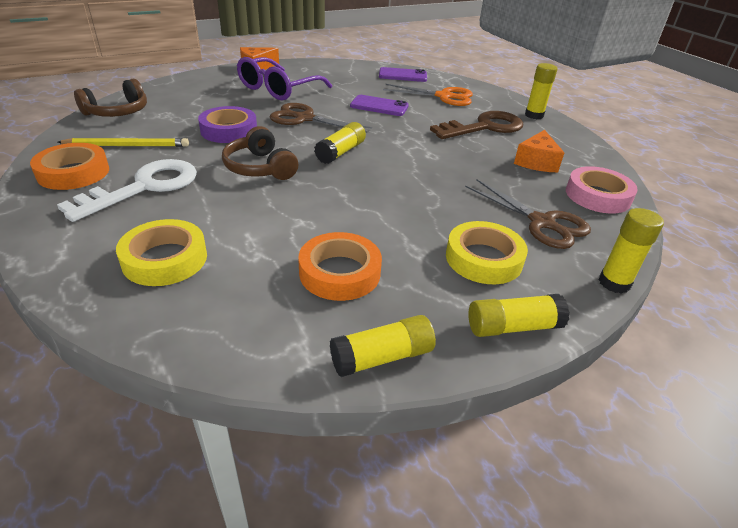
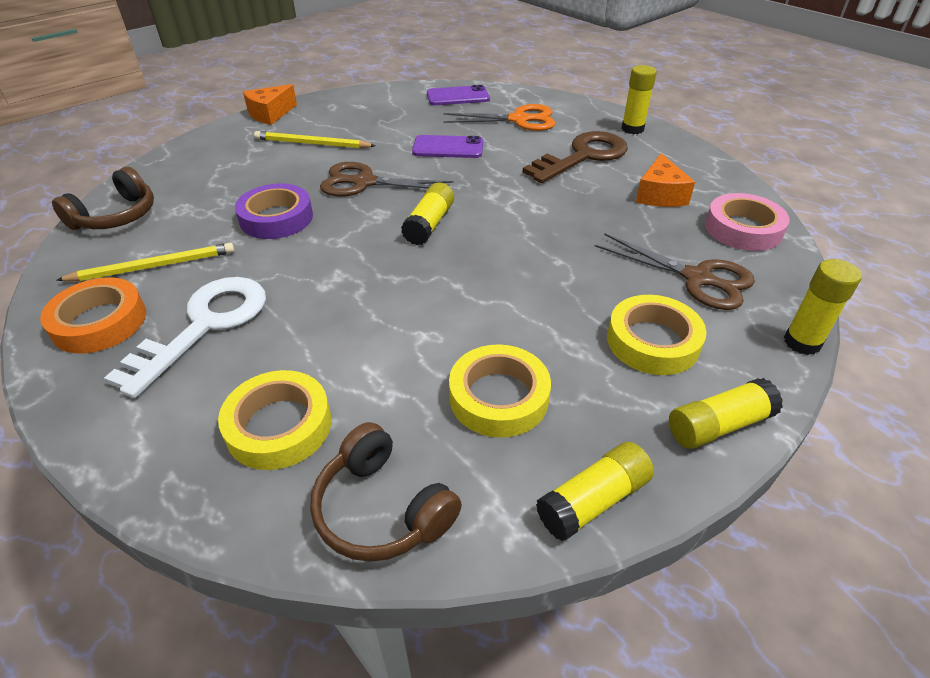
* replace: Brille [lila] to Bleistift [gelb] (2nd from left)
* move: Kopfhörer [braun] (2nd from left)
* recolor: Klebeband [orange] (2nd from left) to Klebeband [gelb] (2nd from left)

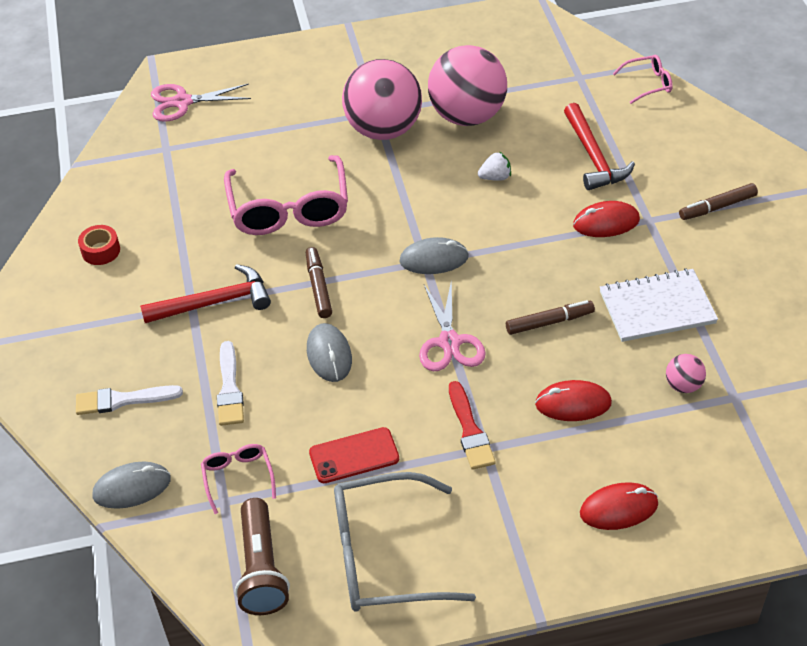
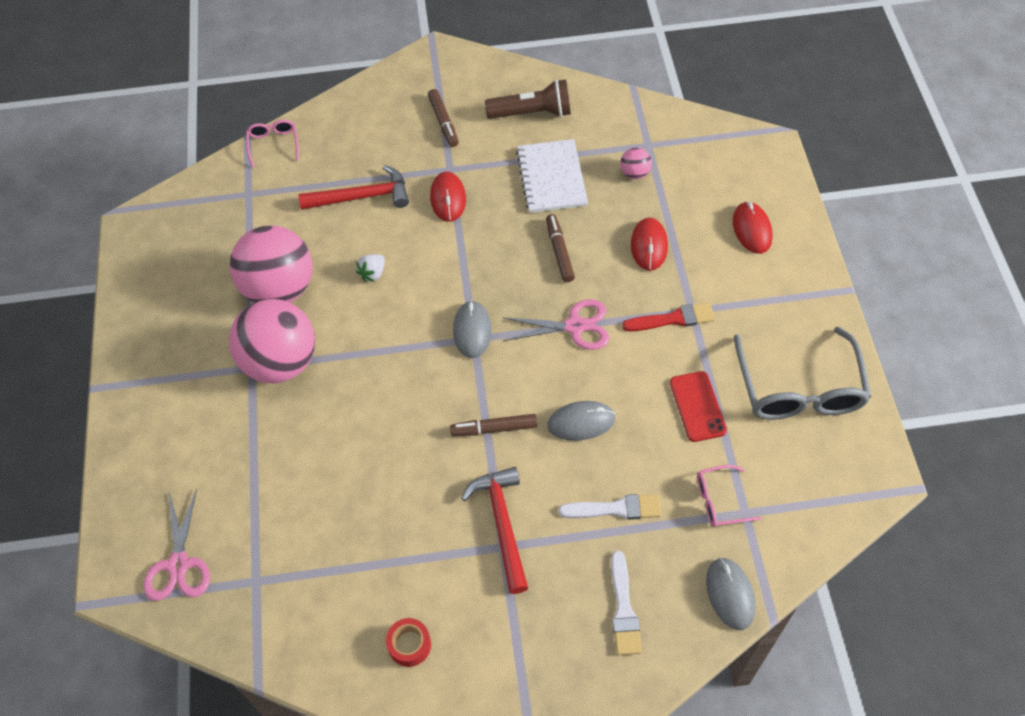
* rotate: Erdbeere [weiß] 135 degrees counterclockwise
* move: Taschenlampe [braun]
* delete: Brille [rosa] (2nd from left)

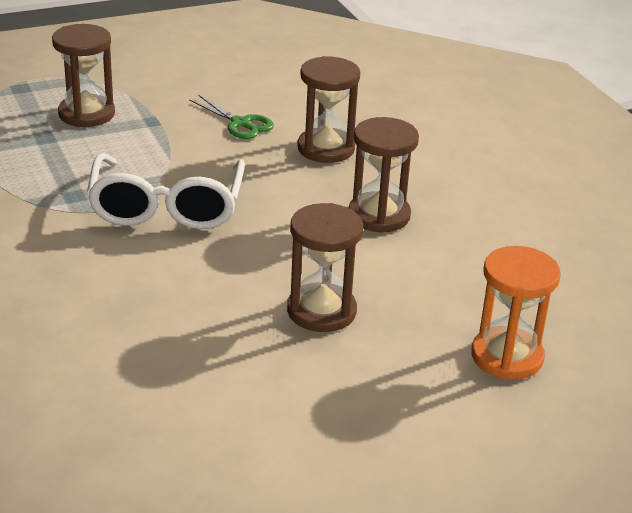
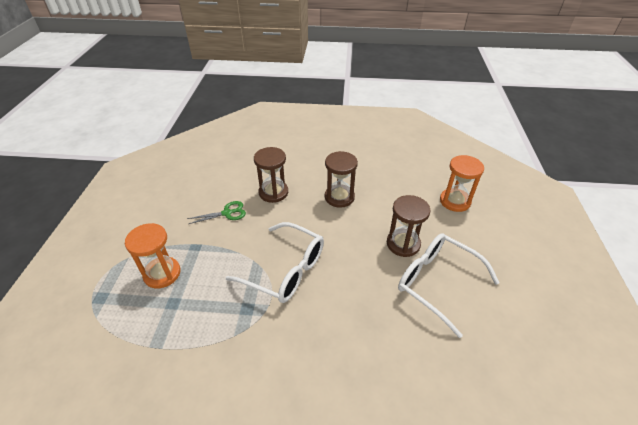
* recolor: Sanduhr [braun] (1st from left) to Sanduhr [orange] (1st from left)
* insert: Brille [weiß] (2nd from left)

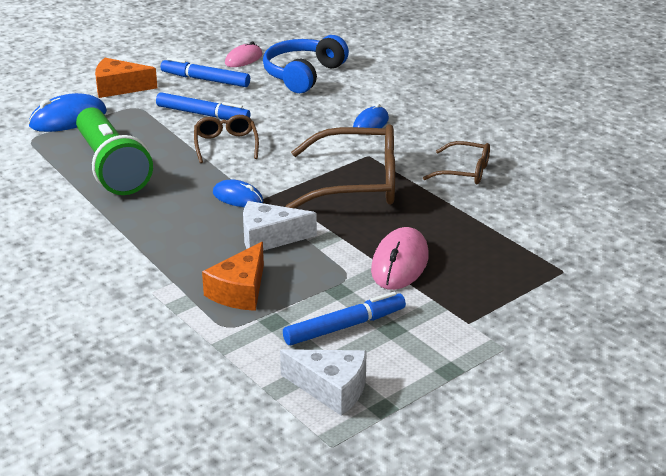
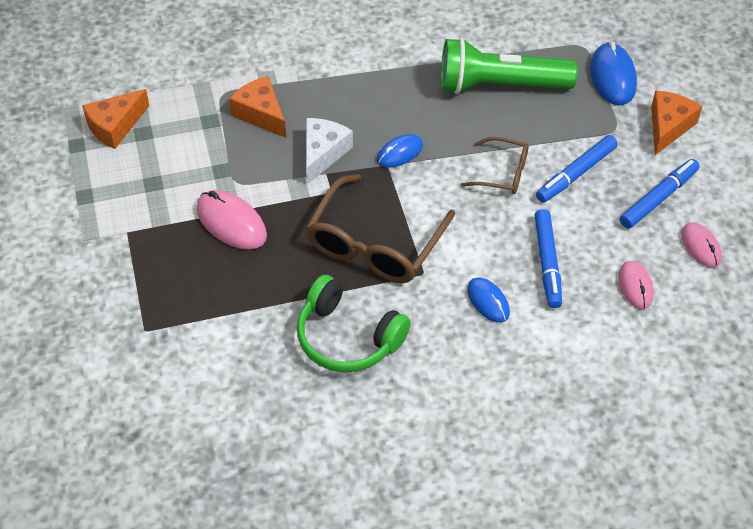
* recolor: Käse [weiß] (2nd from left) to Käse [orange] (1st from left)
* replace: Brille [braun] (3rd from left) to Kopfhörer [grün]
* move: Filzstift [blau] (3rd from left in the first image) to Filzstift [blau] (1st from left)
* replace: Kopfhörer [blau] to Computermaus [rosa] (2nd from left)

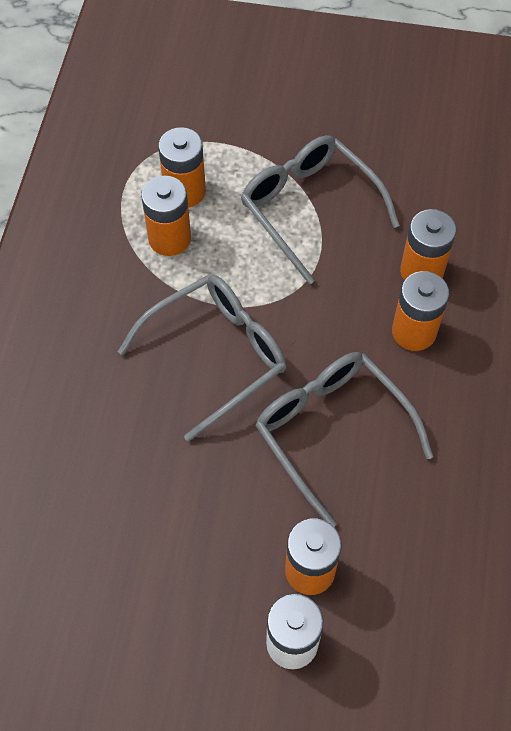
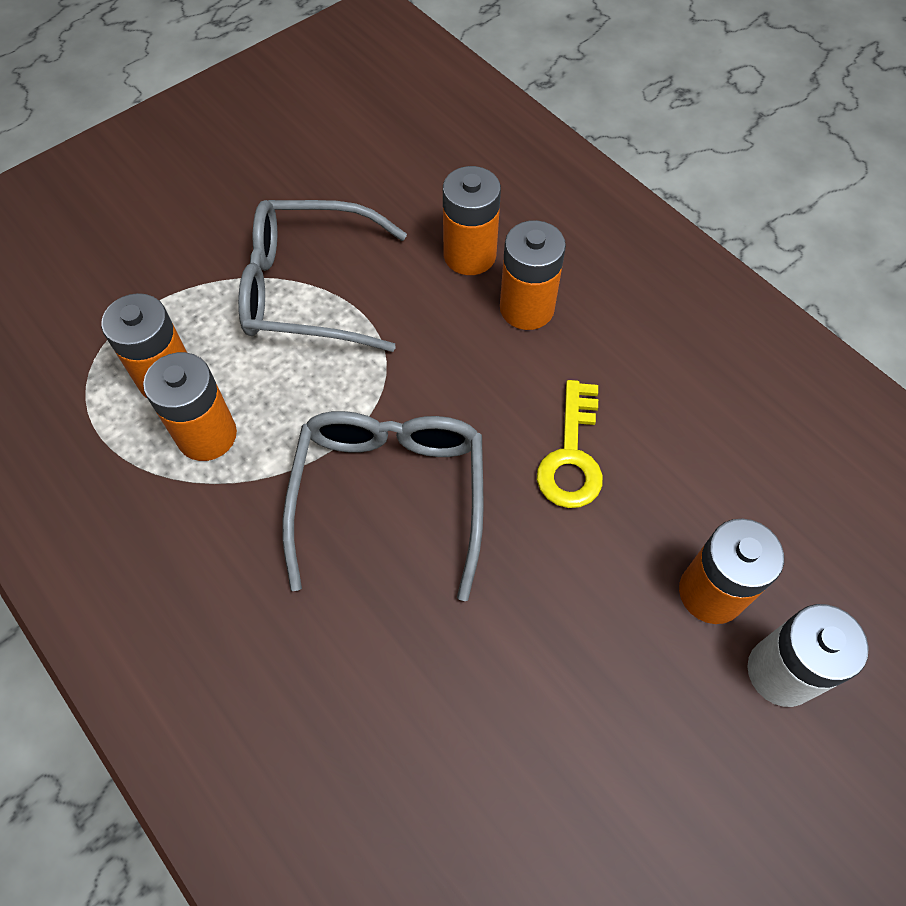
* replace: Brille [grau] (3rd from left) to Schlüssel [gelb]

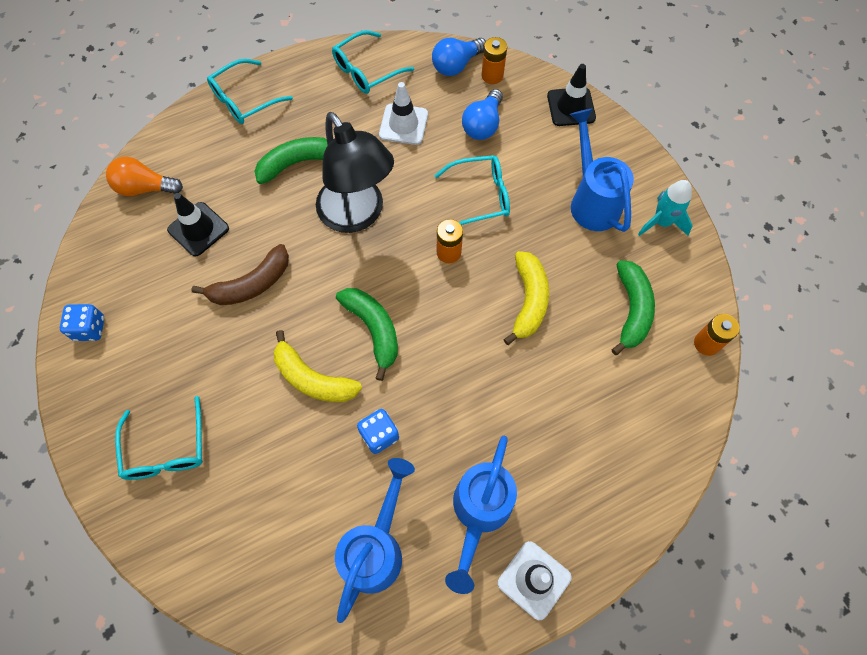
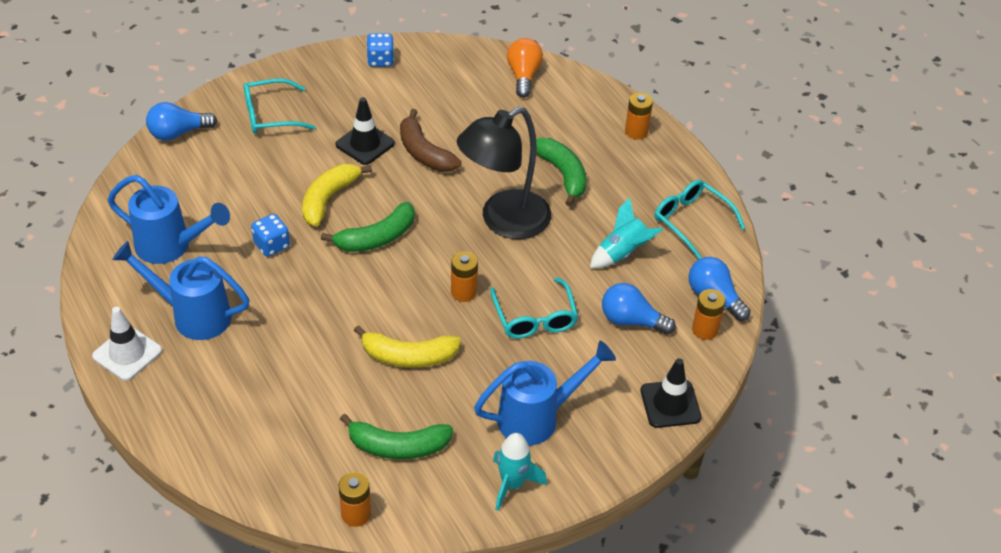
* insert: Glühbirne [blau] (1st from left)
* move: Leitkegel [schwarz] (1st from left)
* replace: Leitkegel [weiß] (1st from left) to Rakete [türkis] (2nd from left)
* replace: Brille [türkis] (2nd from left) to Batterie [orange] (3rd from left)

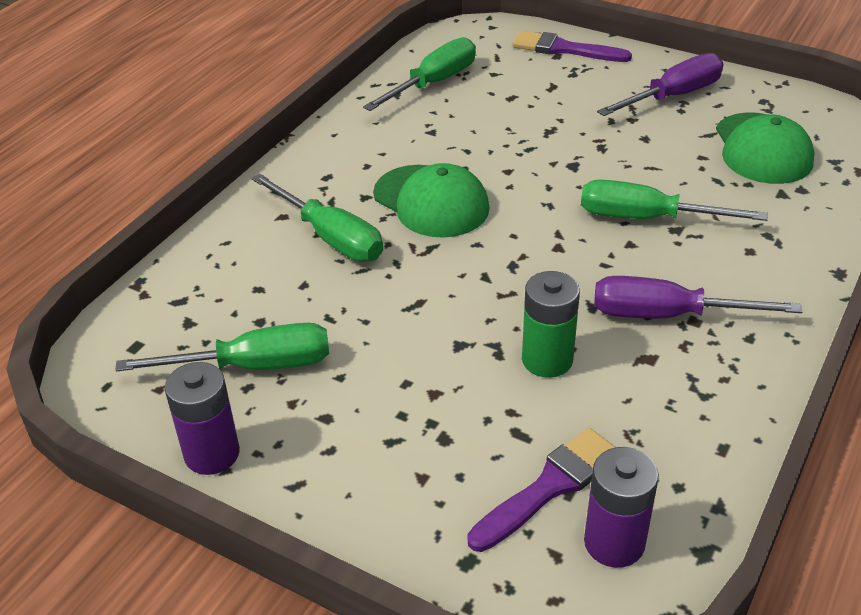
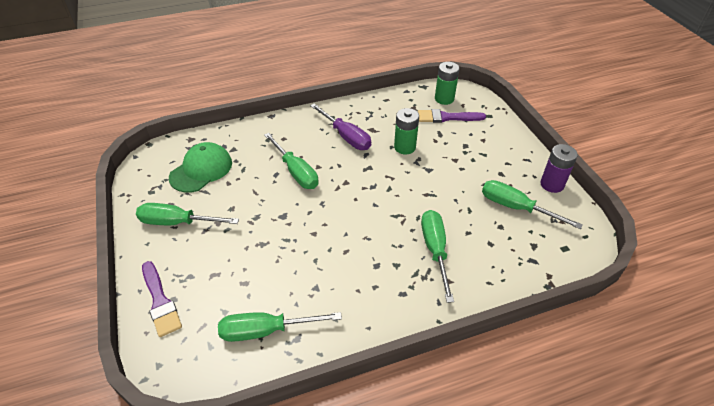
* recolor: Schraubenzieher [lila] (1st from left) to Schraubenzieher [grün] (1st from left)
* recolor: Batterie [lila] (2nd from left) to Batterie [grün] (2nd from left)
* delete: Kappe [grün] (1st from left)

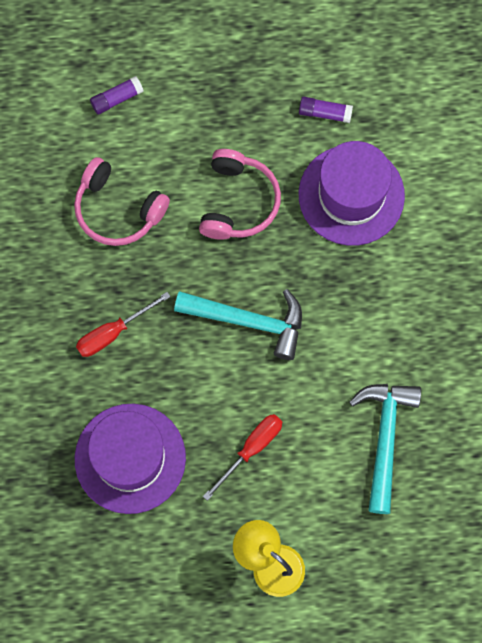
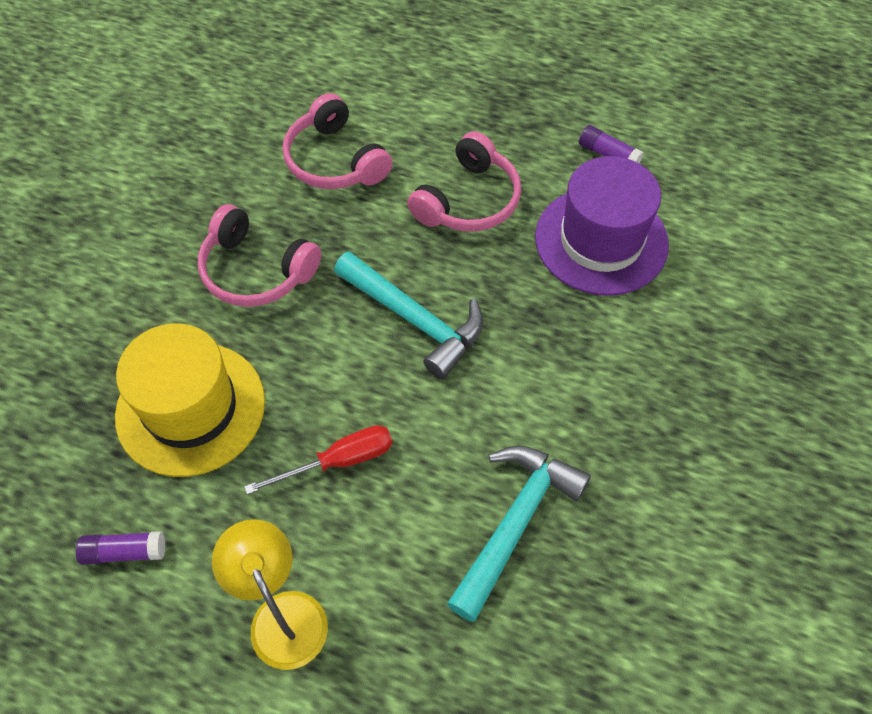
* move: Klebestift [lila] (1st from left)
* recolor: Hut [lila] (1st from left) to Hut [gelb]
* replace: Schraubenzieher [rot] (1st from left) to Kopfhörer [rosa] (1st from left)

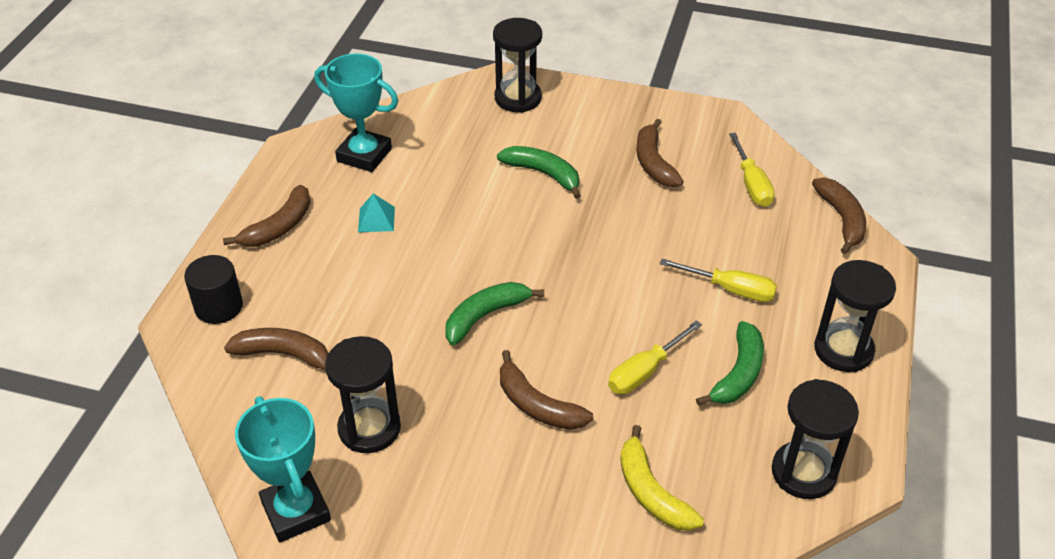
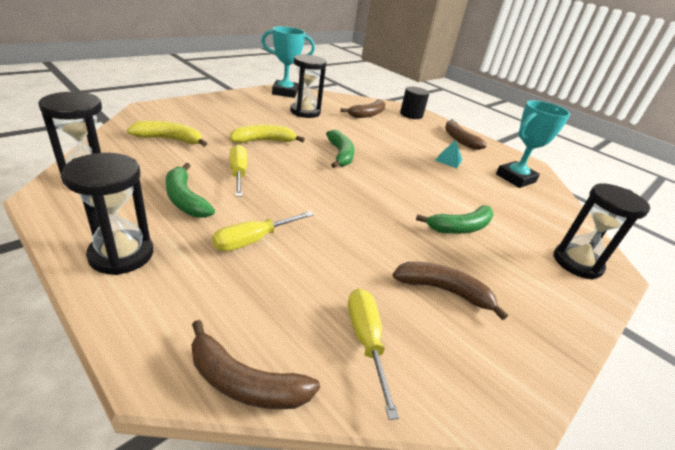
* recolor: Banane [braun] (3rd from left) to Banane [gelb] (2nd from left)
* rotate: Schraubenzieher [gelb] (3rd from left) 60 degrees clockwise

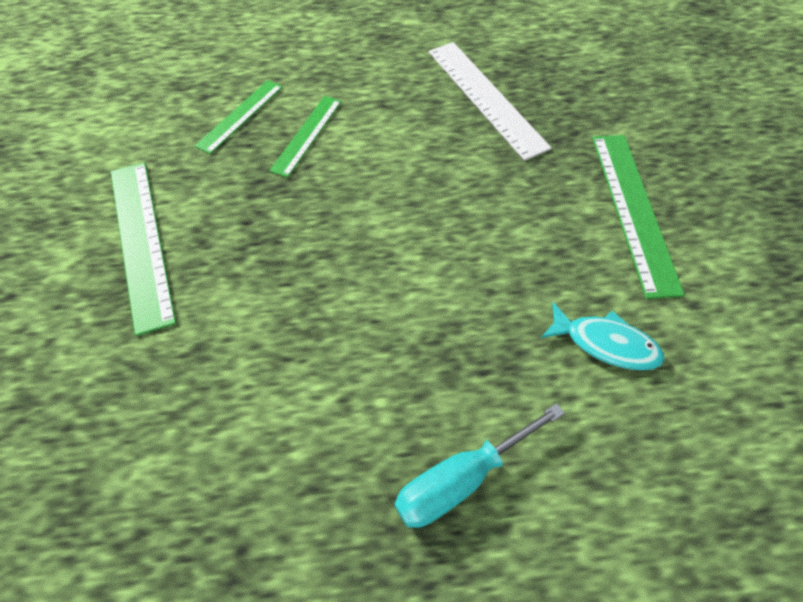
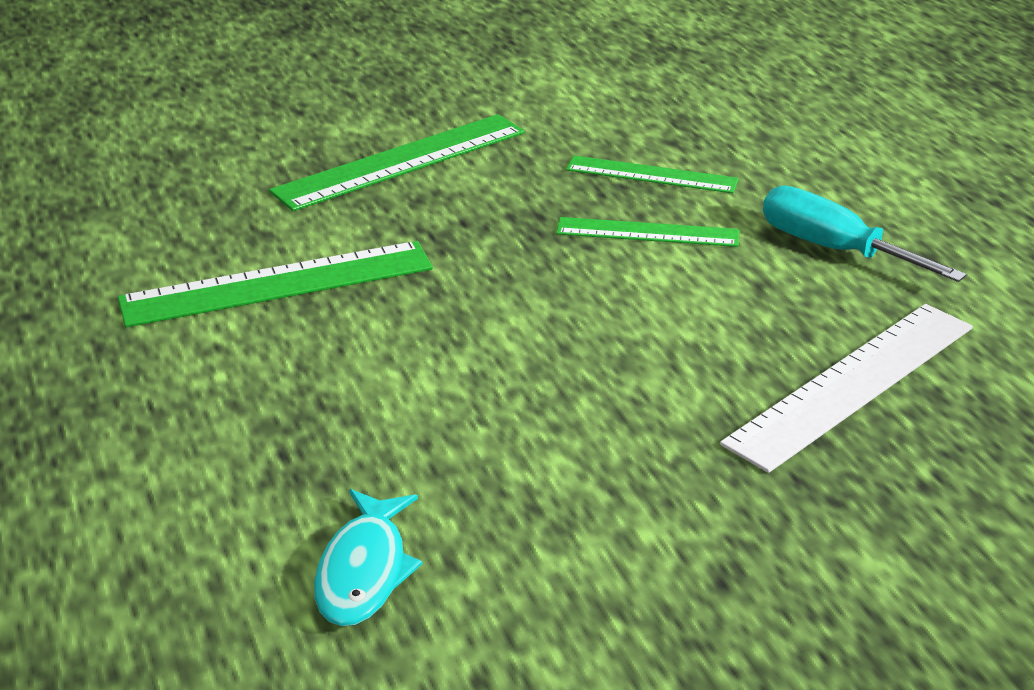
* move: Lineal [grün] (4th from left in the first image) to Lineal [grün] (1st from left)
* move: Schraubenzieher [türkis]

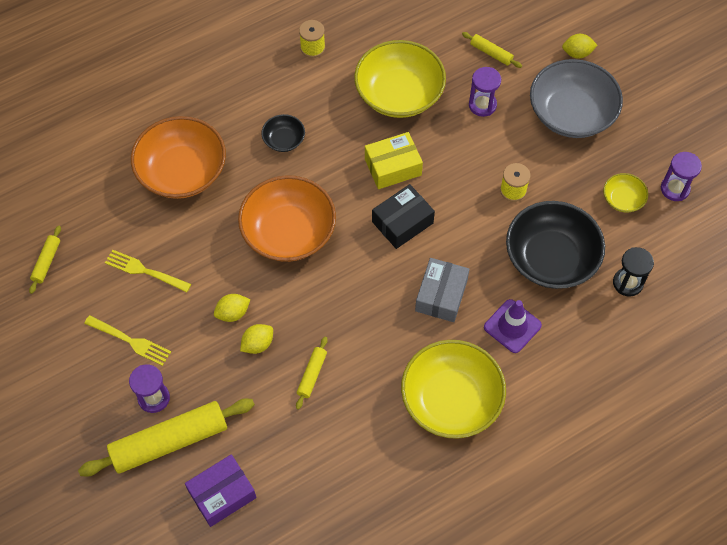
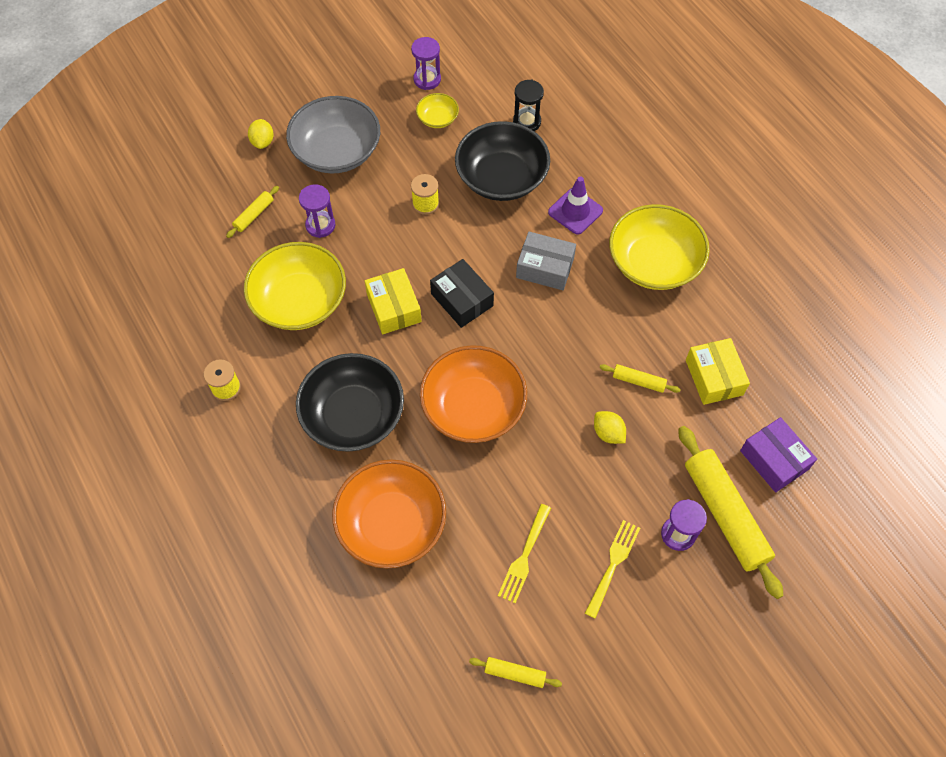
* resize: Schüssel [schwarz] (1st from left) x2.12
* insert: Schachtel [gelb] (2nd from left)
* delete: Zitrone [gelb] (1st from left)

